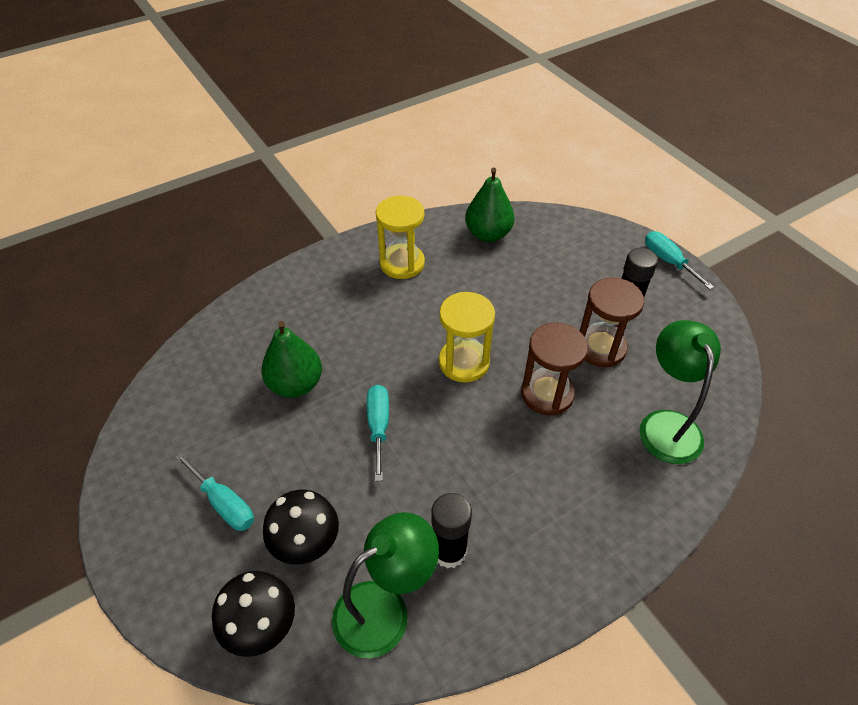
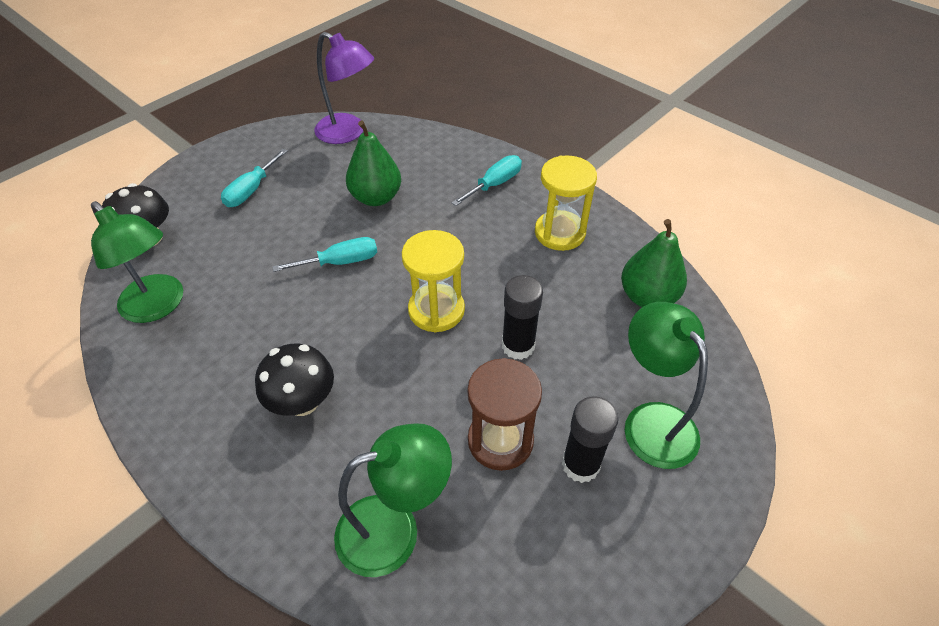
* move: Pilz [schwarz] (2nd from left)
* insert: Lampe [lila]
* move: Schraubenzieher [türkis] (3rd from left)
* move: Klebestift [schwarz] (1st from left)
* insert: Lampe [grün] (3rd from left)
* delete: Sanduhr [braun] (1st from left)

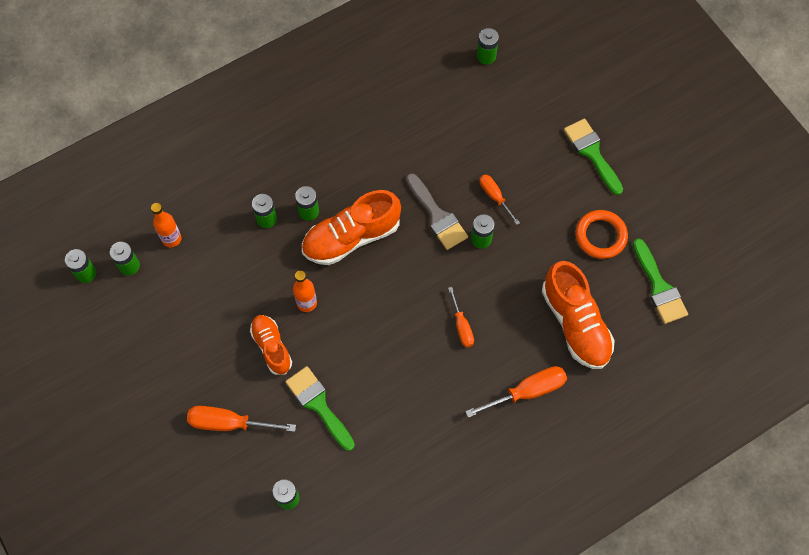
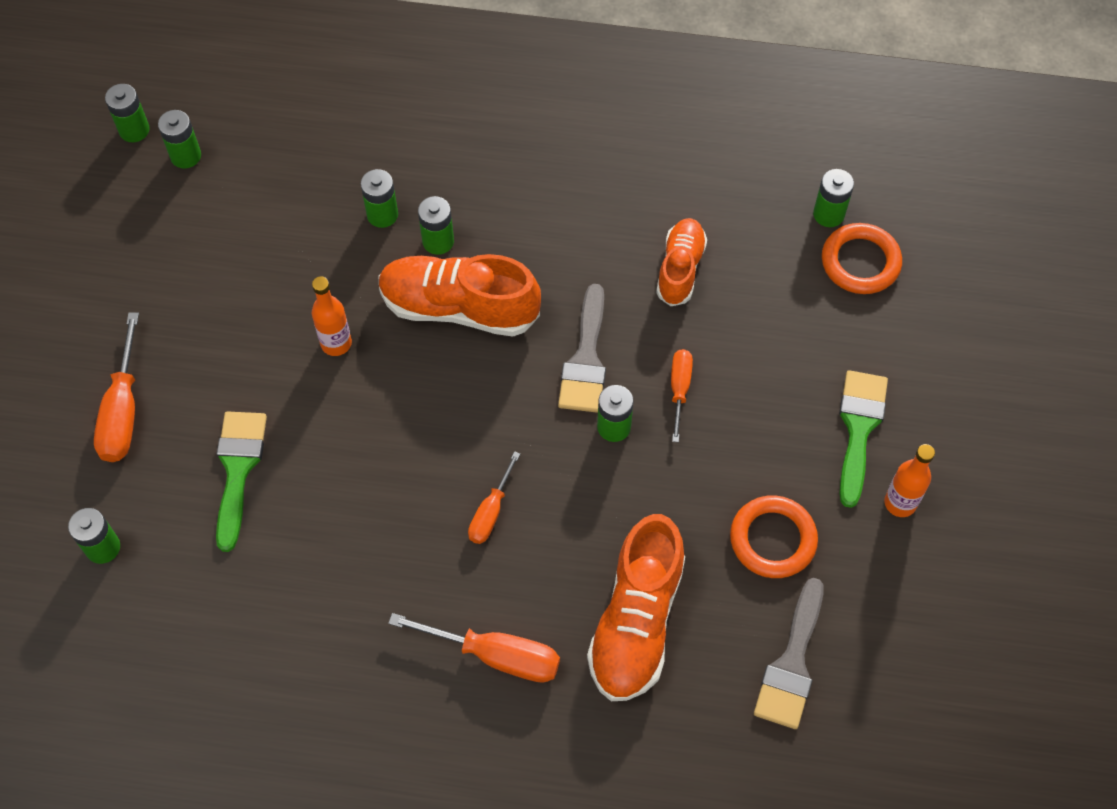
* rotate: Schraubenzieher [orange] (1st from left) 135 degrees counterclockwise
* move: Schuh [orange] (1st from left in the first image) to Schuh [orange] (3rd from left)
* recolor: Pinsel [grün] (3rd from left) to Pinsel [grau] (2nd from left)
* insert: Ring [orange] (2nd from left)
* move: Flasche [orange] (1st from left in the first image) to Flasche [orange] (2nd from left)

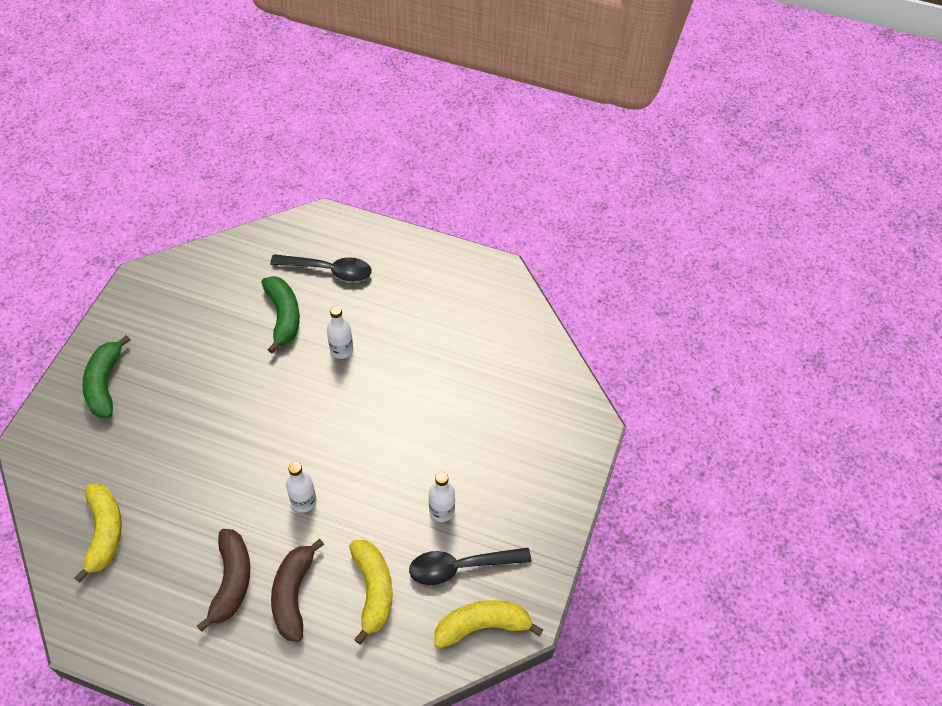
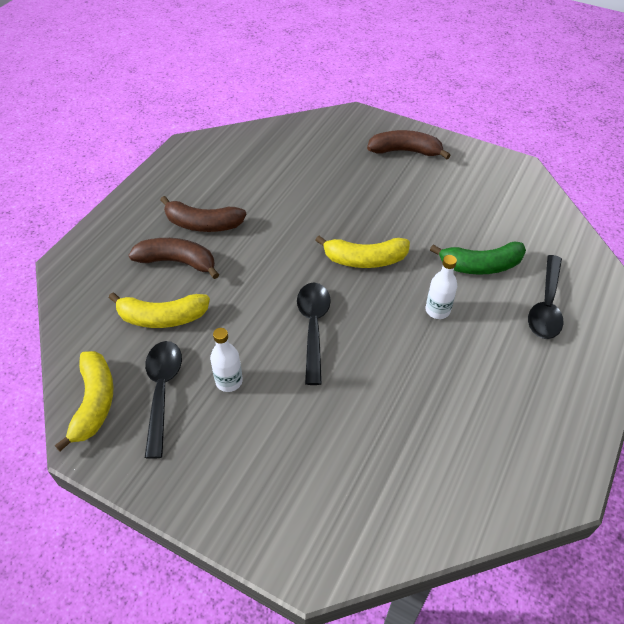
* insert: Löffel [schwarz] (2nd from left)
* move: Banane [gelb] (1st from left in the first image) to Banane [gelb] (3rd from left)
* recolor: Banane [grün] (1st from left) to Banane [braun] (3rd from left)
* delete: Flasche [weiß] (1st from left)

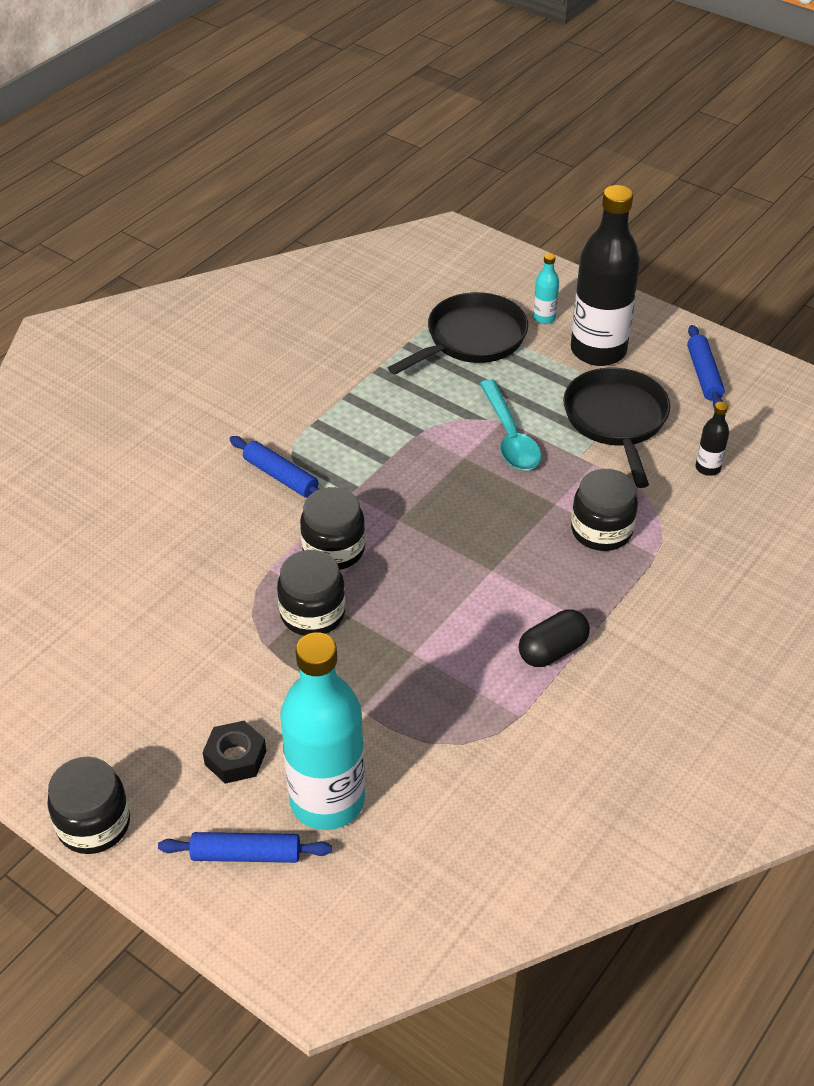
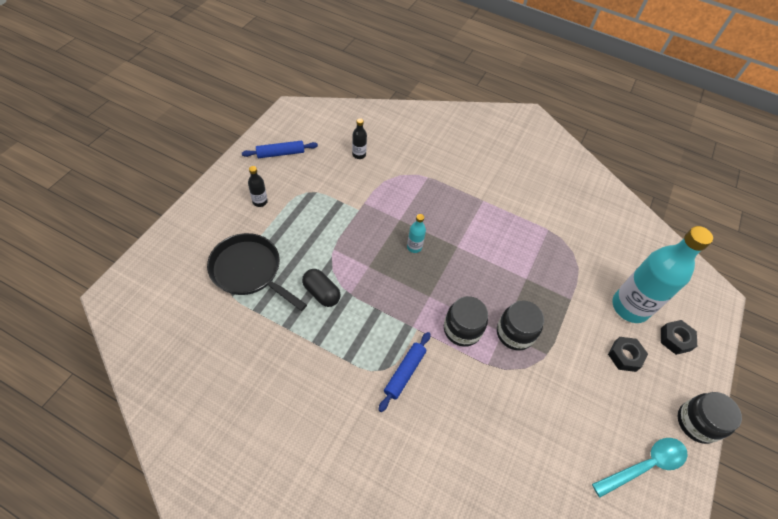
* resize: Flasche [schwarz] (1st from left) x0.42
* move: Kapsel [schwarz]
* move: Flasche [türkis] (2nd from left in the first image) to Flasche [türkis] (1st from left)
* move: Löffel [türkis]
* replace: Nudelholz [blau] (1st from left) to Sechskantmutter [schwarz] (2nd from left)
* delete: Pfanne [schwarz] (2nd from left)
* delete: Einmachglas [schwarz] (4th from left)

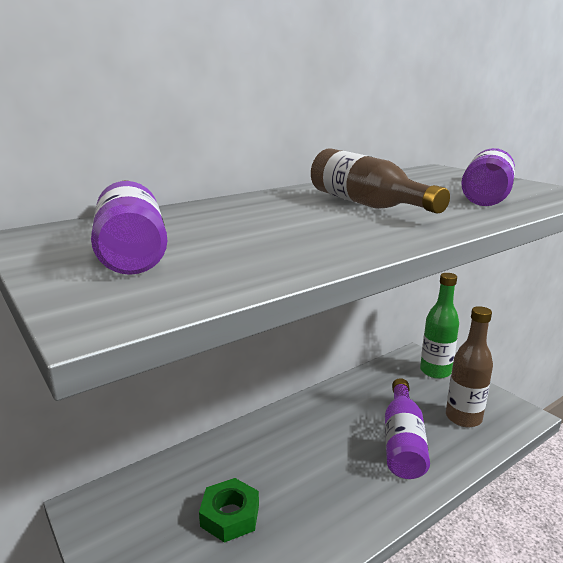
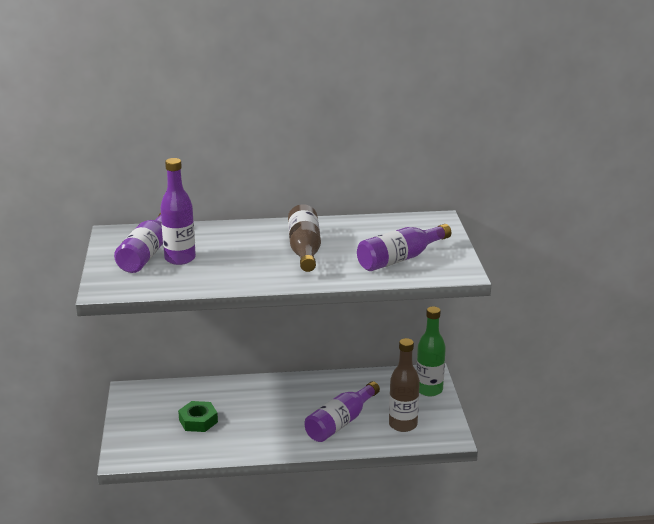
* insert: Flasche [lila] (2nd from left)

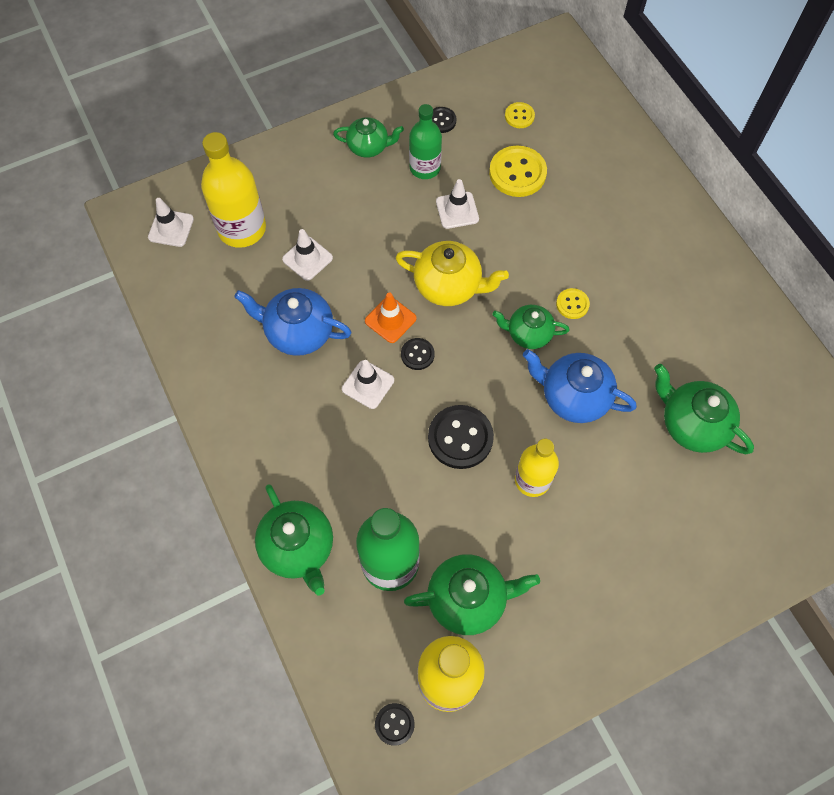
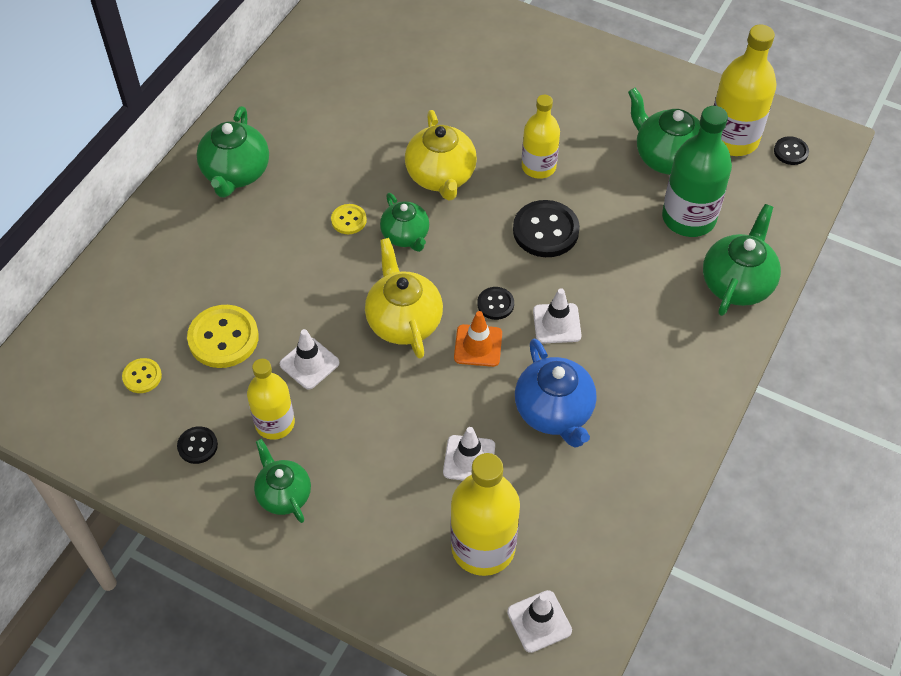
* move: Teekanne [grün] (5th from left in the first image) to Teekanne [grün] (1st from left)
* recolor: Flasche [grün] (2nd from left) to Flasche [gelb] (1st from left)
* recolor: Teekanne [blau] (2nd from left) to Teekanne [gelb] (2nd from left)

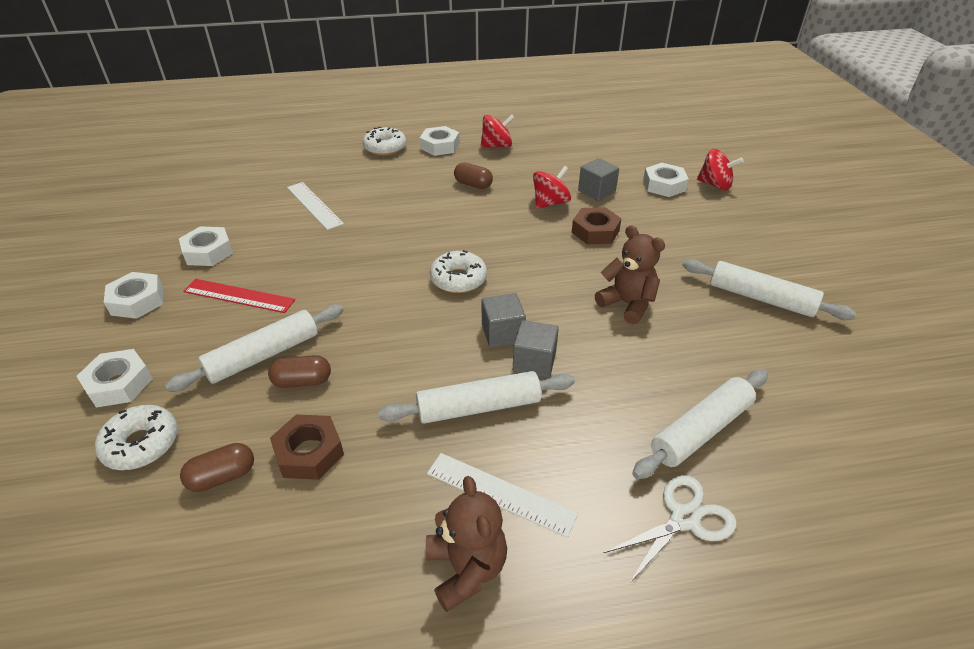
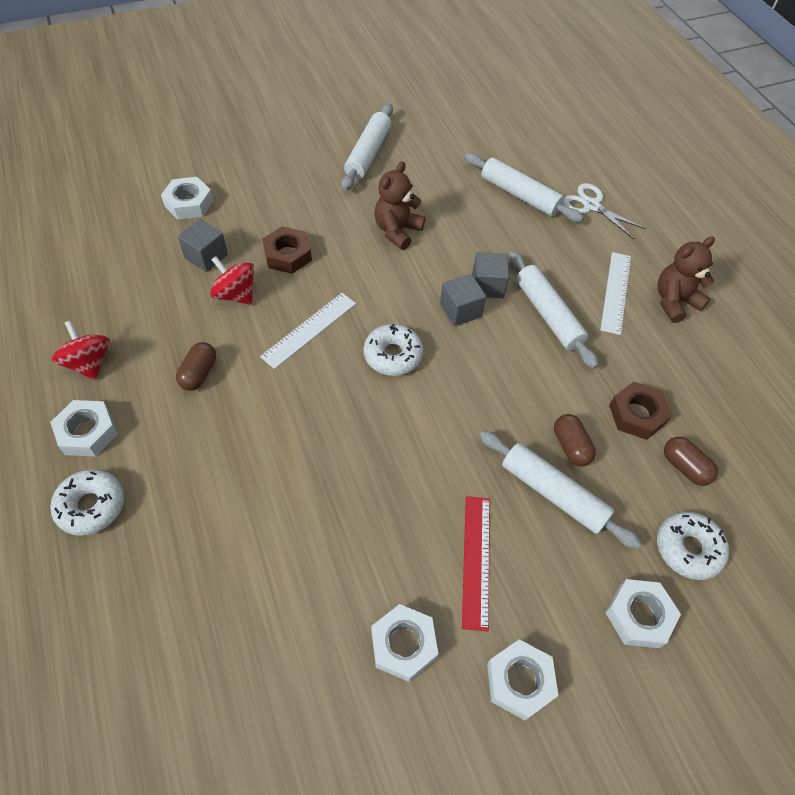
* move: Lineal [weiß] (1st from left)
* delete: Kreisel [rot] (3rd from left)

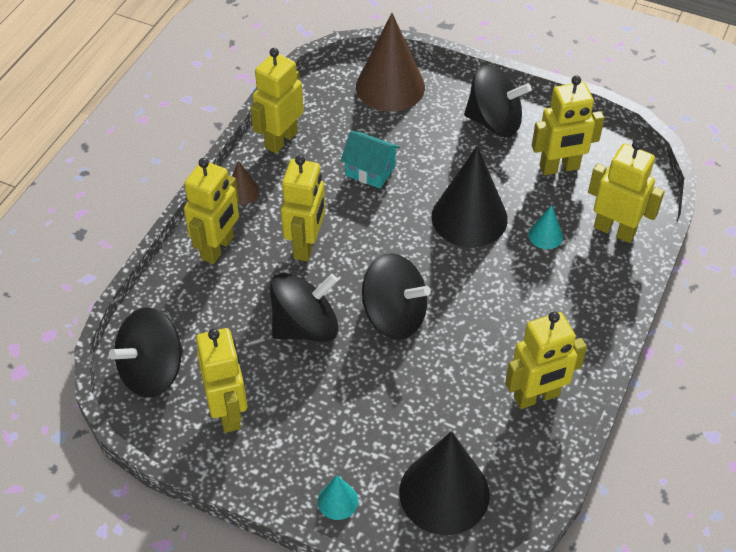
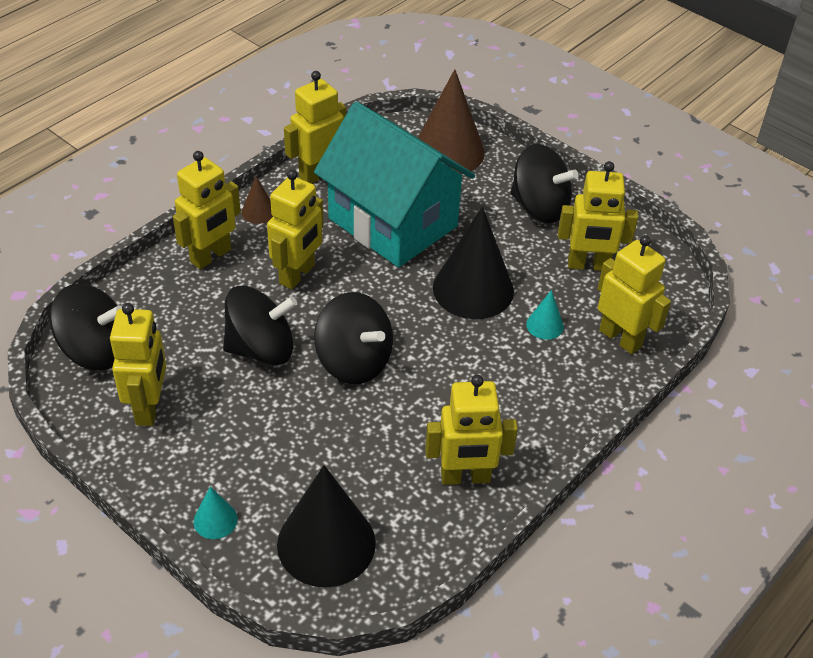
* rotate: Kreisel [schwarz] (1st from left) 150 degrees counterclockwise
* resize: Haus [türkis] x2.41

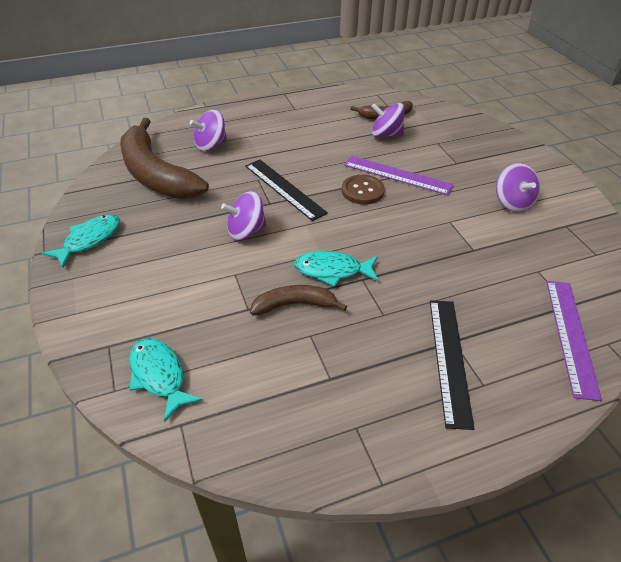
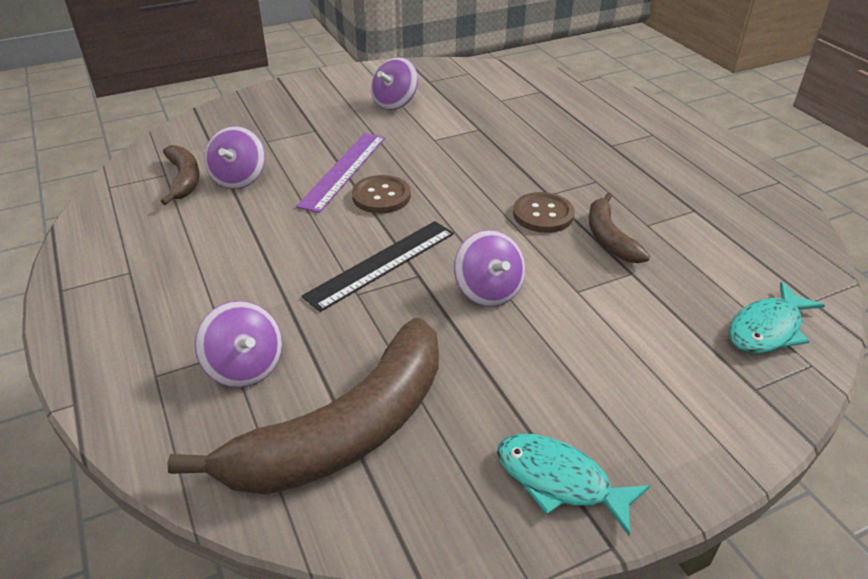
* rotate: Kreisel [lila] (4th from left in the first image) 150 degrees clockwise
* replace: Fisch [türkis] (3rd from left) to Knopf [braun] (2nd from left)
* delete: Lineal [schwarz] (2nd from left)
* delete: Lineal [lila] (2nd from left)

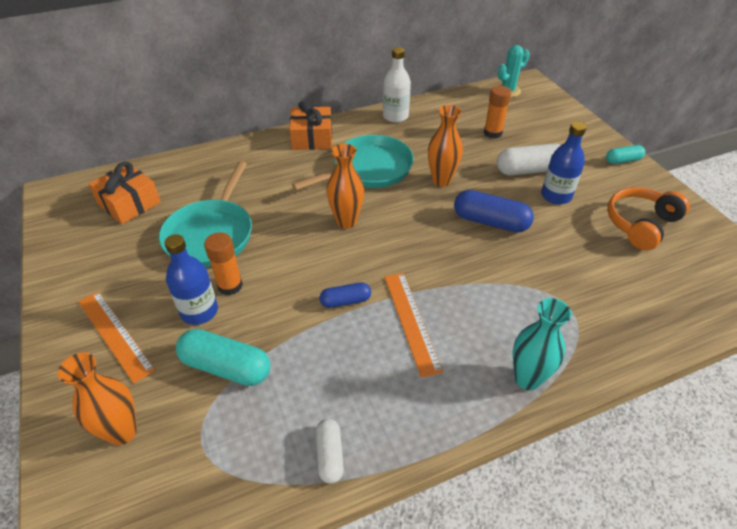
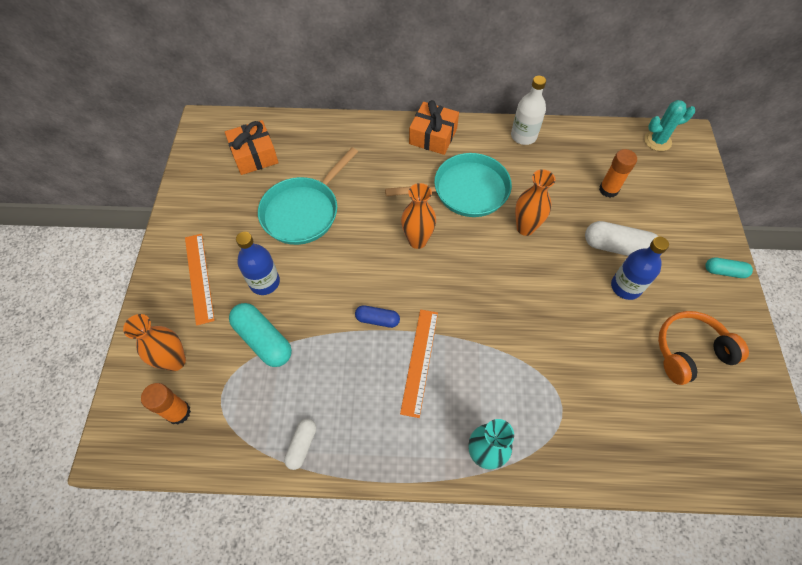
* move: Klebestift [orange] (1st from left)
* delete: Kapsel [blau] (2nd from left)

